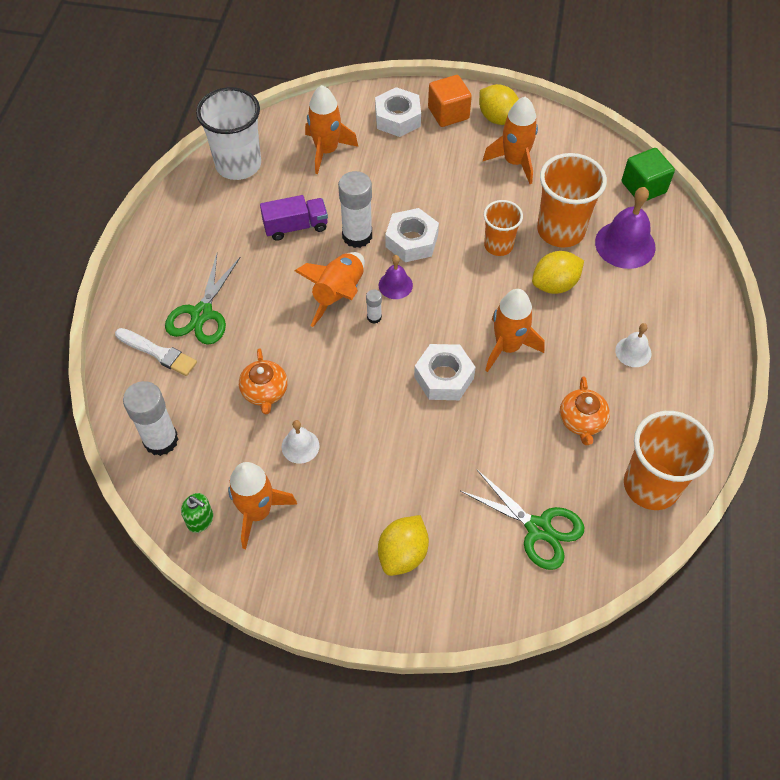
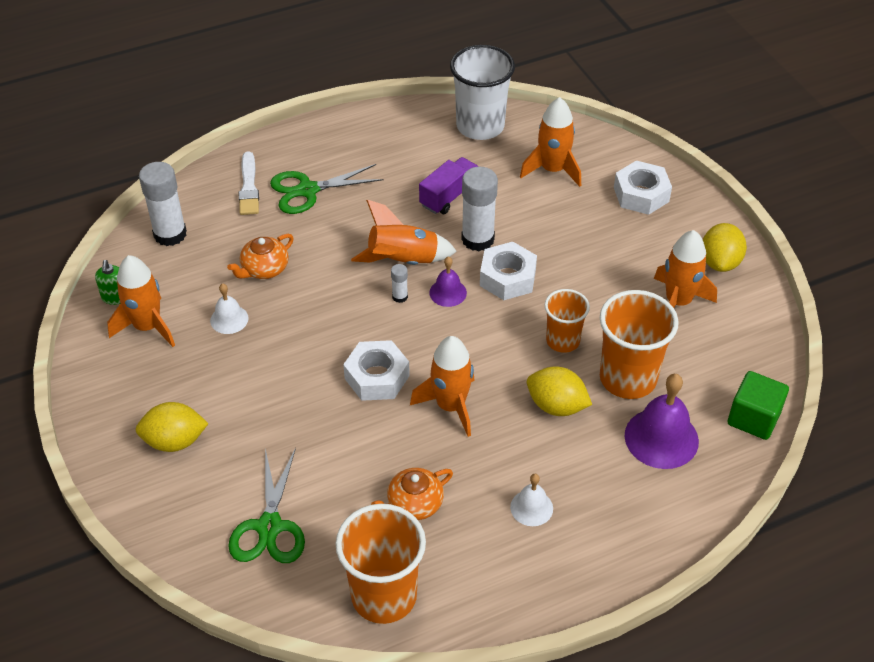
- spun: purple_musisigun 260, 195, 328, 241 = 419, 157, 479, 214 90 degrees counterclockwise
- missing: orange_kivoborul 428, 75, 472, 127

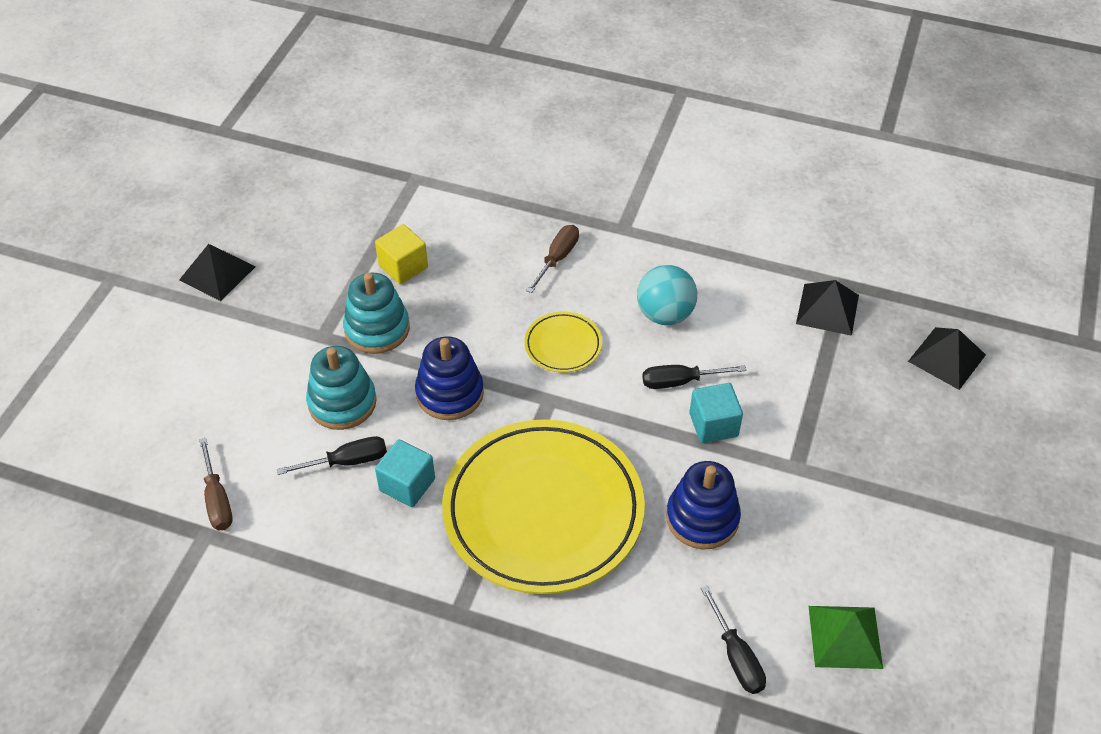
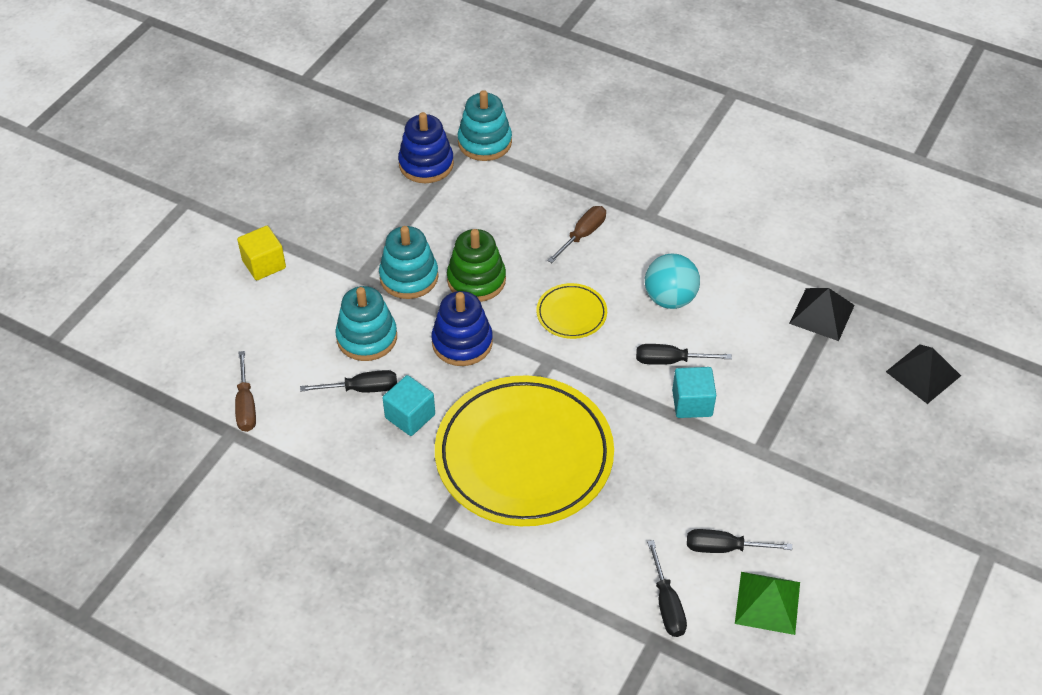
- relocated: yellow_kivoborul 375, 224, 428, 284 to 237, 226, 286, 281
- relocated: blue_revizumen 666, 461, 741, 549 to 398, 112, 454, 183
- appeared: green_revizumen 447, 229, 506, 302
- appeared: turquoise_revizumen 458, 90, 512, 161
- appeared: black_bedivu 687, 529, 792, 553
- missing: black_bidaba 179, 244, 256, 301

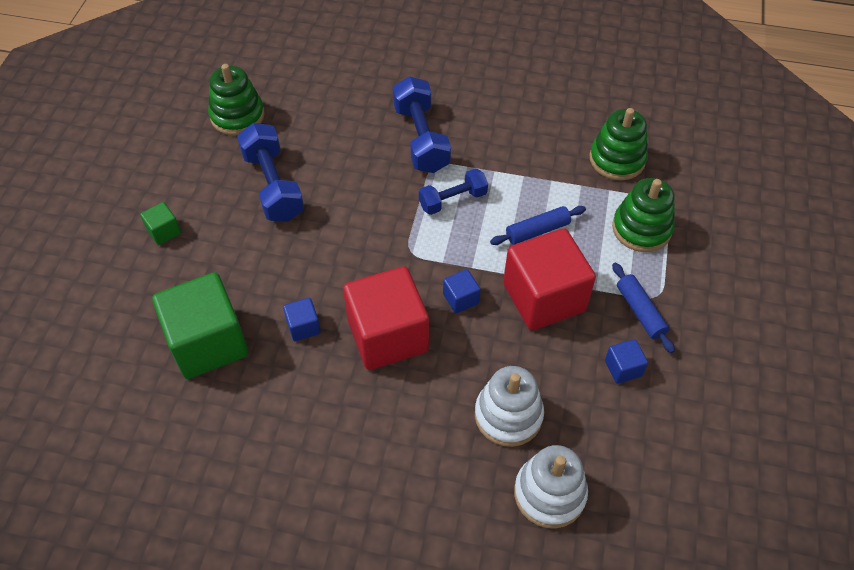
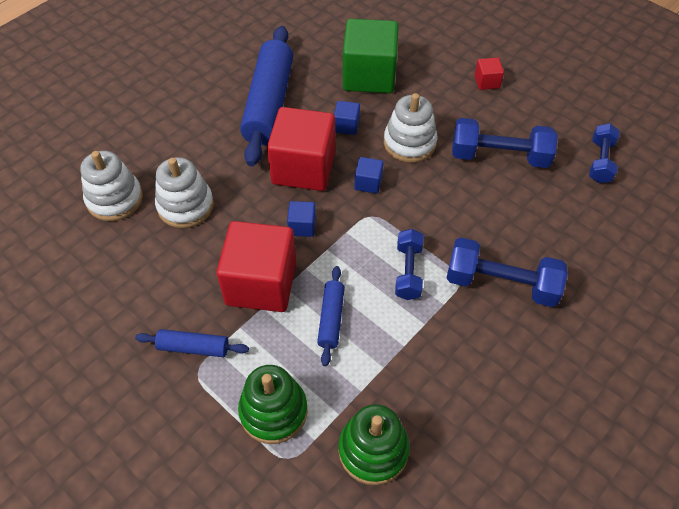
- appeared: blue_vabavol 240, 26, 293, 167
- relocated: blue_kivoborul 605, 339, 648, 384 to 354, 157, 384, 194
- appeared: white_revizumen 384, 93, 437, 163
- colour: green_kivoborul 140, 202, 181, 245 to red_kivoborul 475, 57, 504, 90
- exchanged: green_revizumen 208, 64, 265, 135 to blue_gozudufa 589, 123, 620, 183

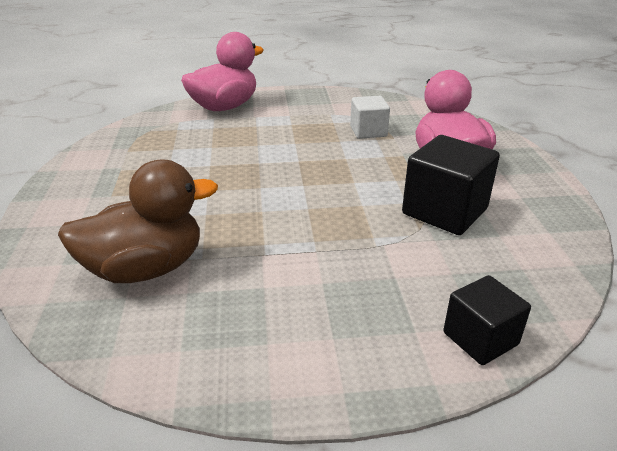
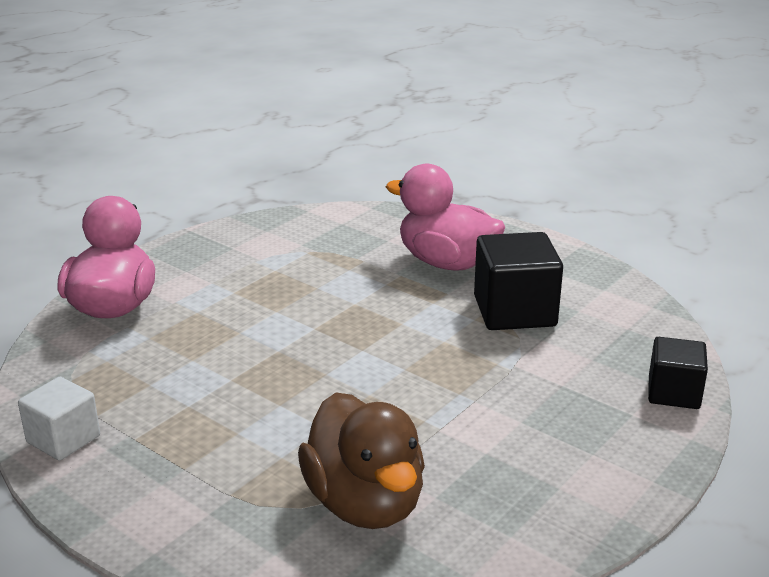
- relocated: white_kivoborul 350, 96, 390, 139 to 18, 377, 100, 461
- spun: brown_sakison 58, 160, 218, 283 = 298, 393, 425, 529 135 degrees clockwise

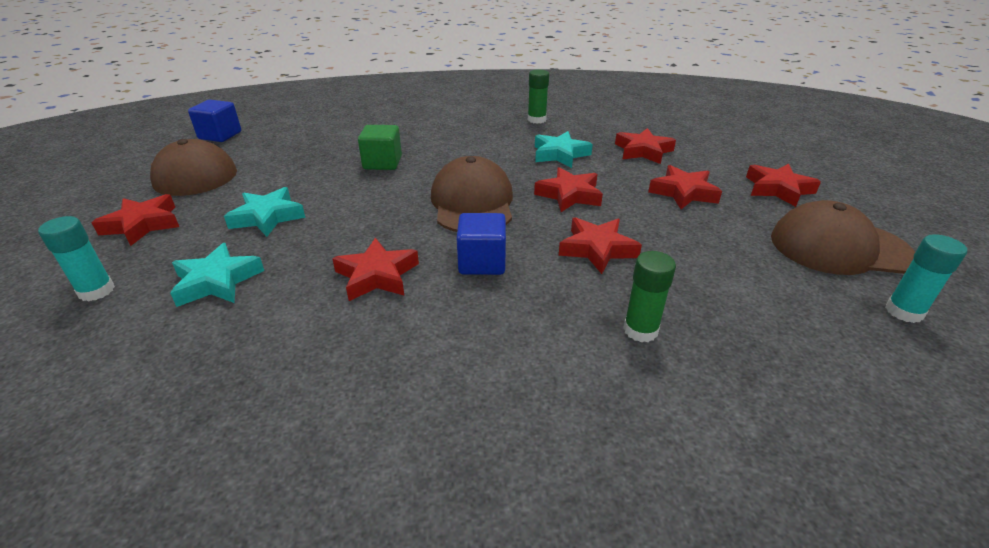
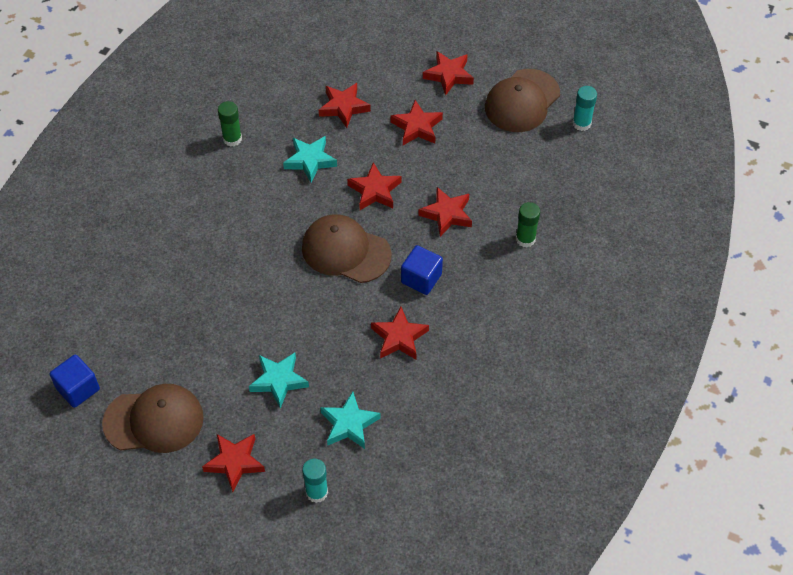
- missing: green_kivoborul 358, 125, 402, 170

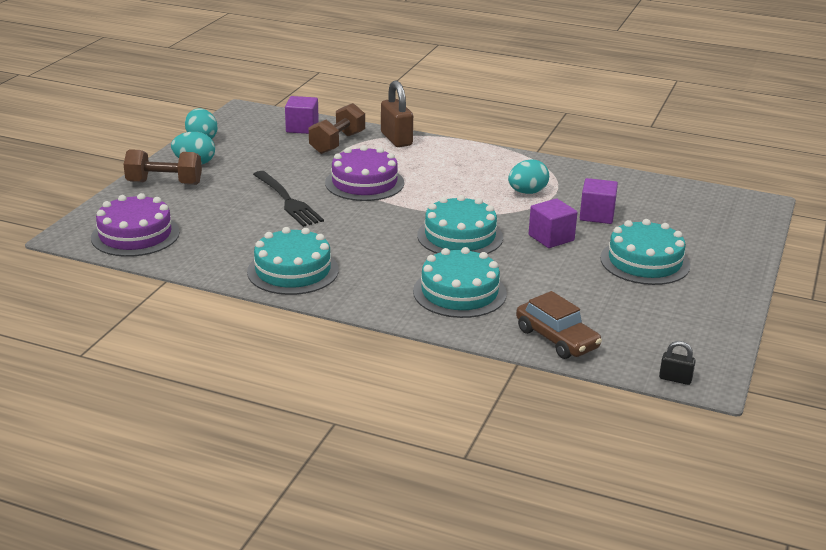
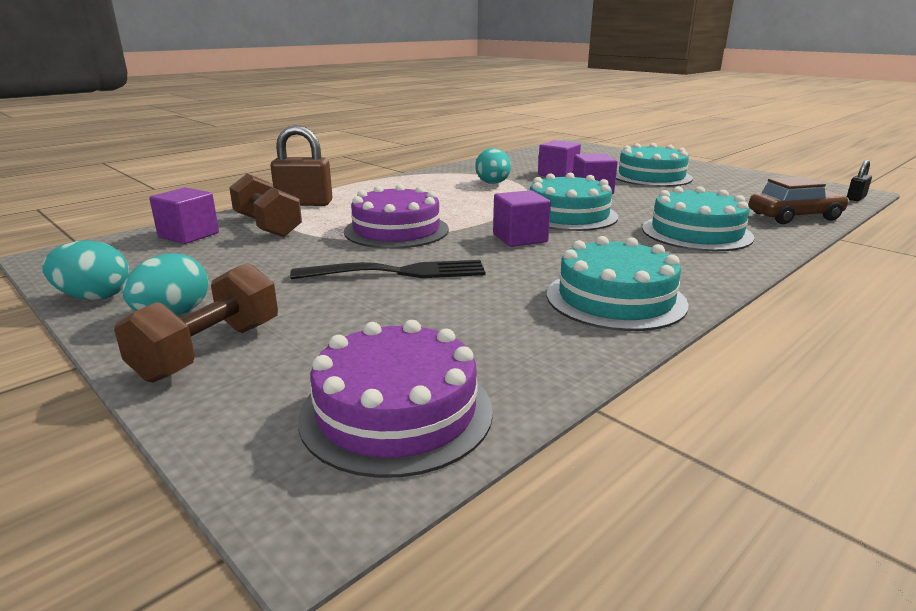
- appeared: purple_kivoborul 493, 190, 551, 247

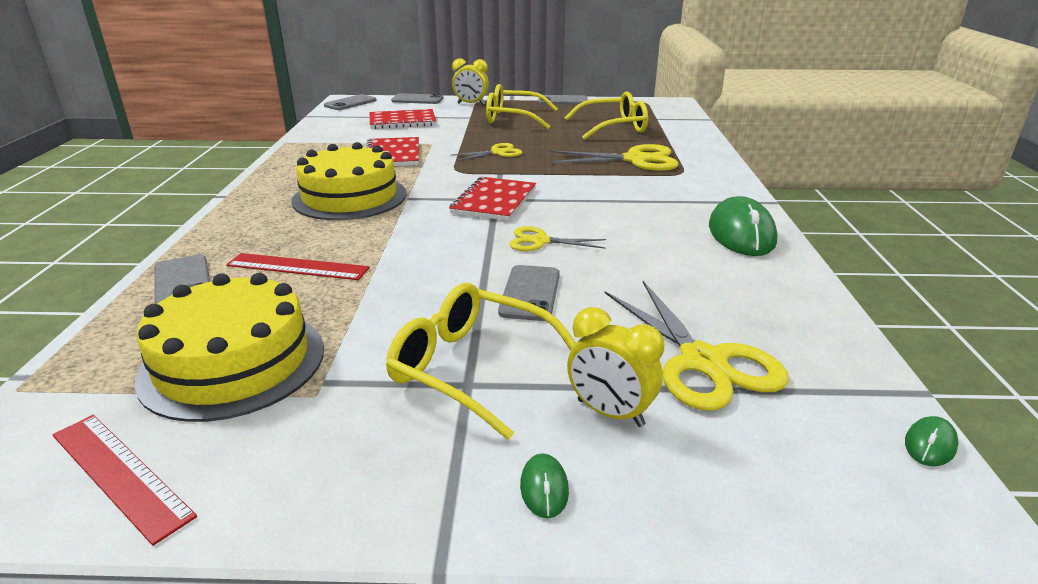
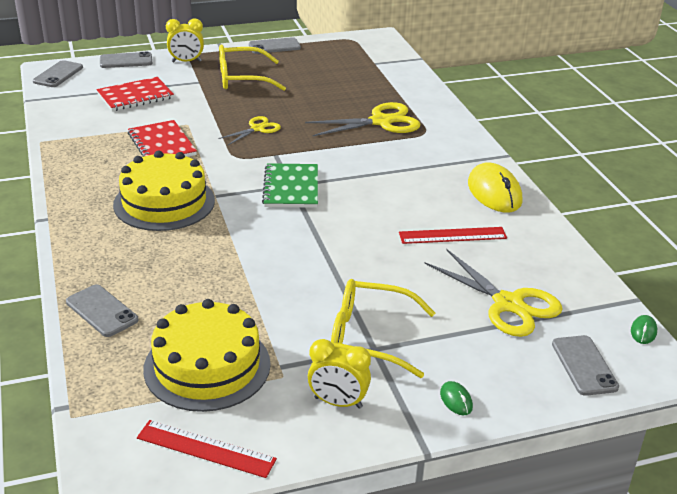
- colour: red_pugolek 449, 177, 536, 221 to green_pugolek 262, 163, 318, 208
- relocated: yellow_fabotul 567, 307, 664, 427 to 308, 339, 371, 408
- relocated: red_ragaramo 226, 253, 370, 280 to 399, 227, 507, 244
- colour: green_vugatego 709, 196, 777, 256 to yellow_vugatego 468, 162, 522, 213
- relocated: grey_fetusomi 498, 265, 560, 321 to 552, 335, 619, 396
- missing: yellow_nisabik 509, 226, 606, 251
- missing: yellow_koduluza 564, 91, 648, 140

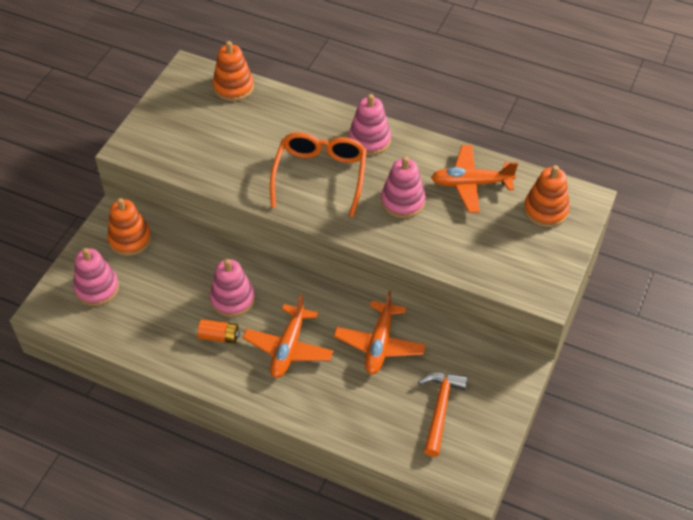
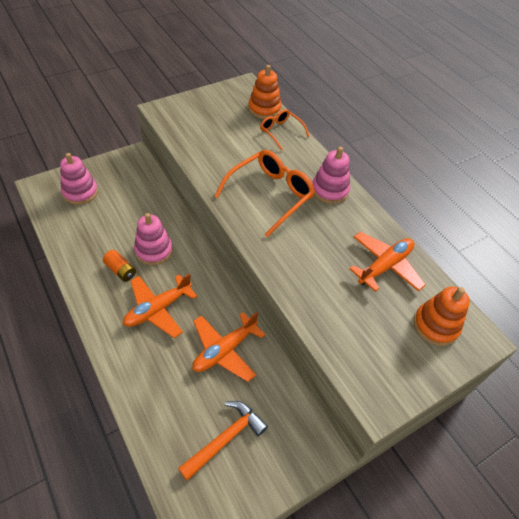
- appeared: orange_koduluza 260, 109, 309, 151
- spun: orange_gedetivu 431, 145, 518, 213 = 349, 231, 426, 292 105 degrees clockwise
- missing: orange_revizumen 107, 198, 151, 256
- missing: pink_revizumen 381, 156, 426, 218

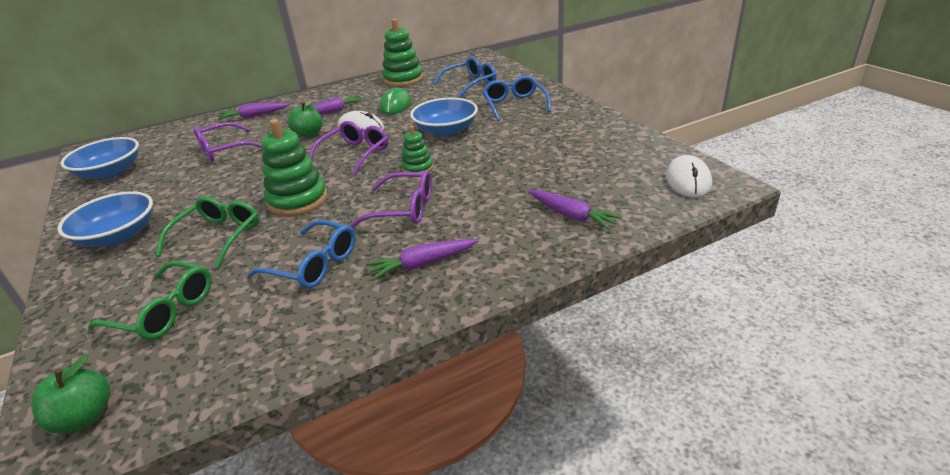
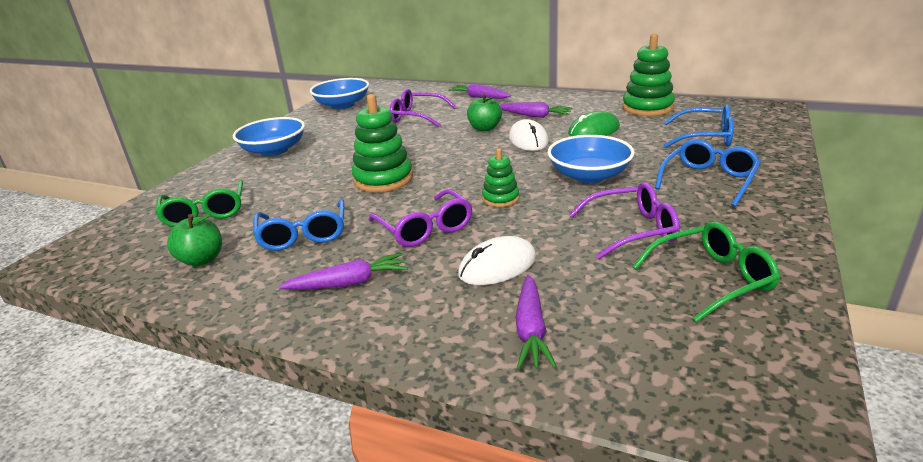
- relocated: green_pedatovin 31, 355, 110, 434 to 167, 214, 222, 266
- spun: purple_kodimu 366, 239, 477, 280 = 279, 253, 408, 290 135 degrees clockwise
- relocated: white_vugatego 666, 155, 712, 198 to 458, 236, 536, 285
- relocated: purple_koduluza 309, 121, 389, 175 to 569, 182, 680, 259
- relocated: green_koduluza 155, 196, 260, 268 to 633, 222, 780, 322

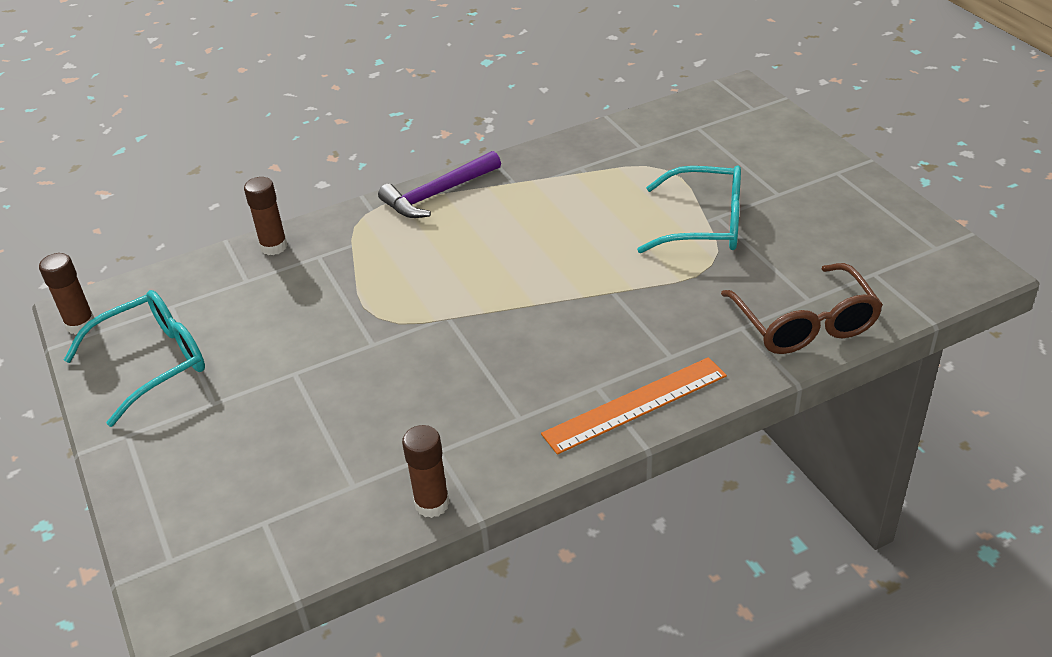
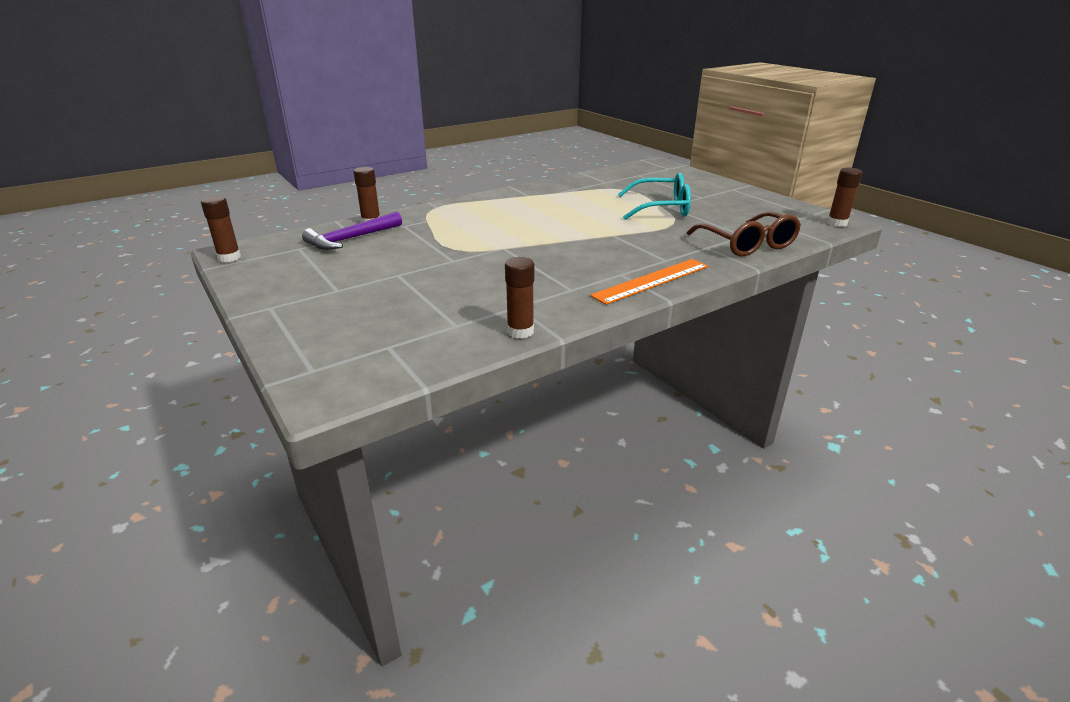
- relocated: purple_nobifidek 378, 151, 501, 218 to 302, 212, 402, 250
- appeared: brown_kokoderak 827, 167, 862, 227
- missing: turquoise_koduluza 64, 290, 205, 427

